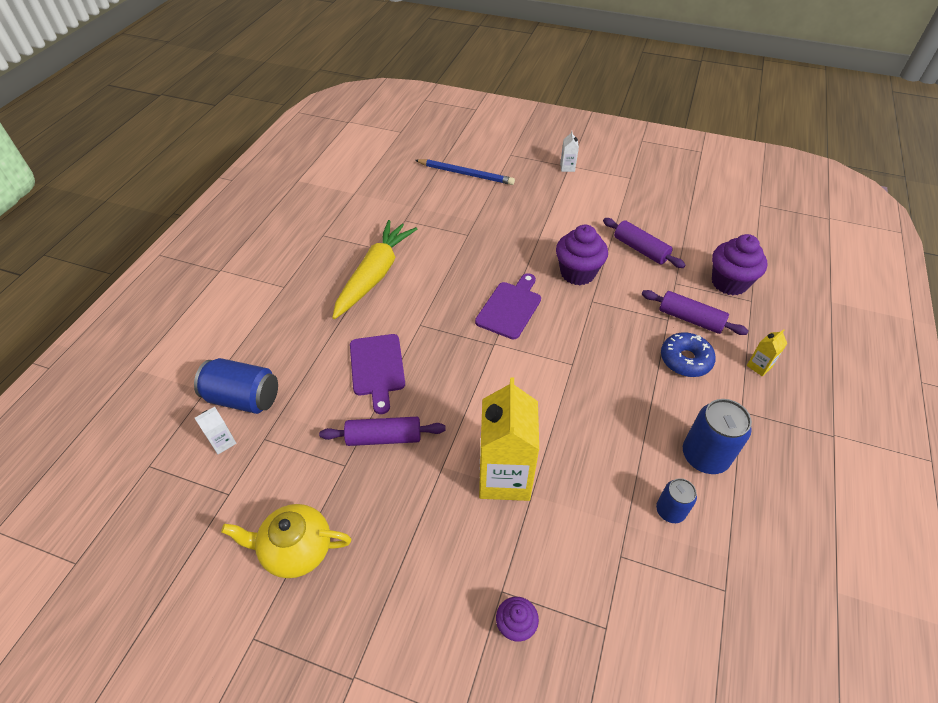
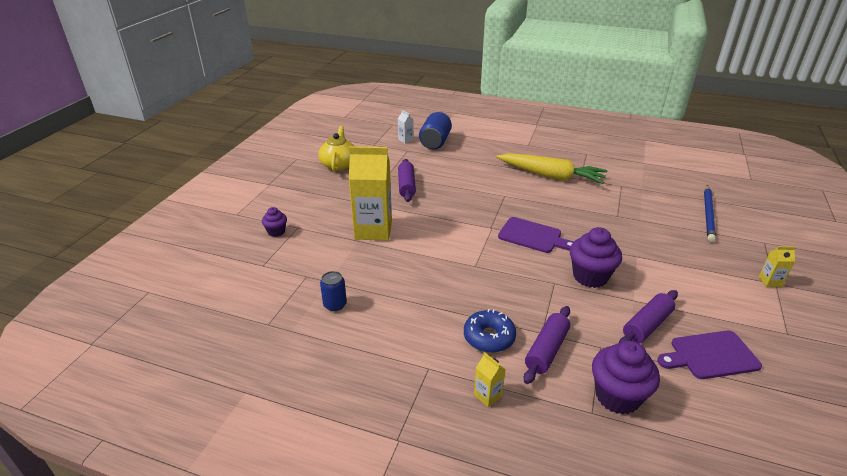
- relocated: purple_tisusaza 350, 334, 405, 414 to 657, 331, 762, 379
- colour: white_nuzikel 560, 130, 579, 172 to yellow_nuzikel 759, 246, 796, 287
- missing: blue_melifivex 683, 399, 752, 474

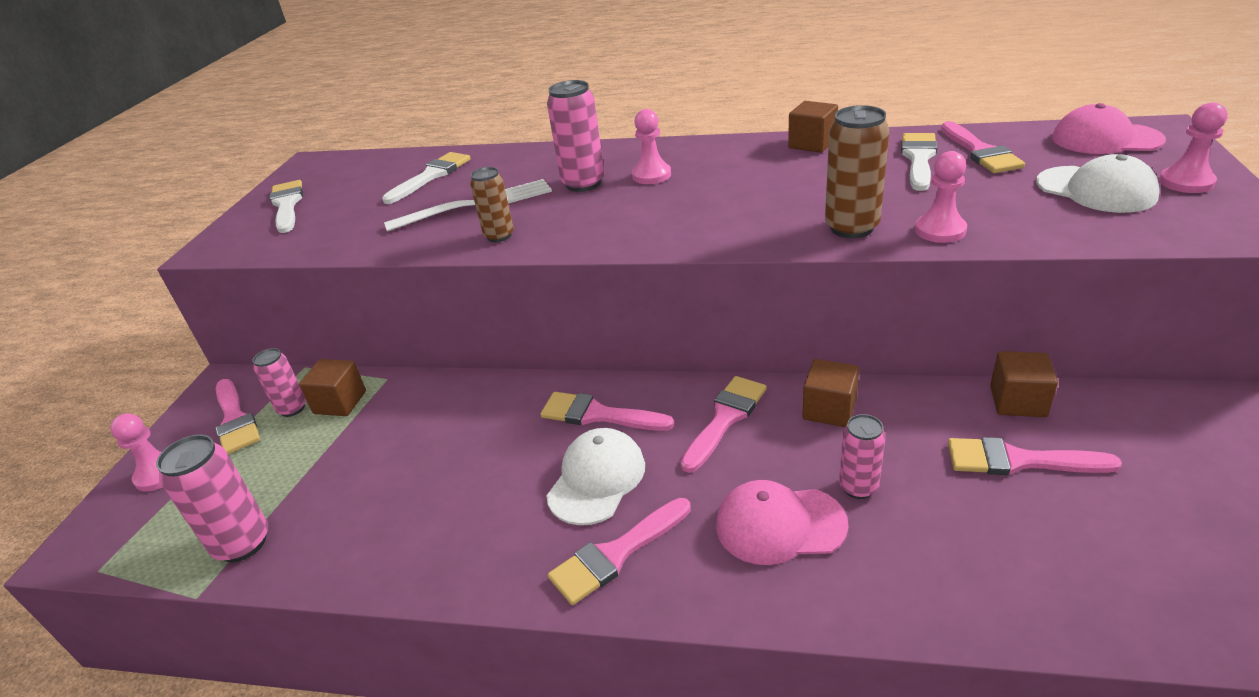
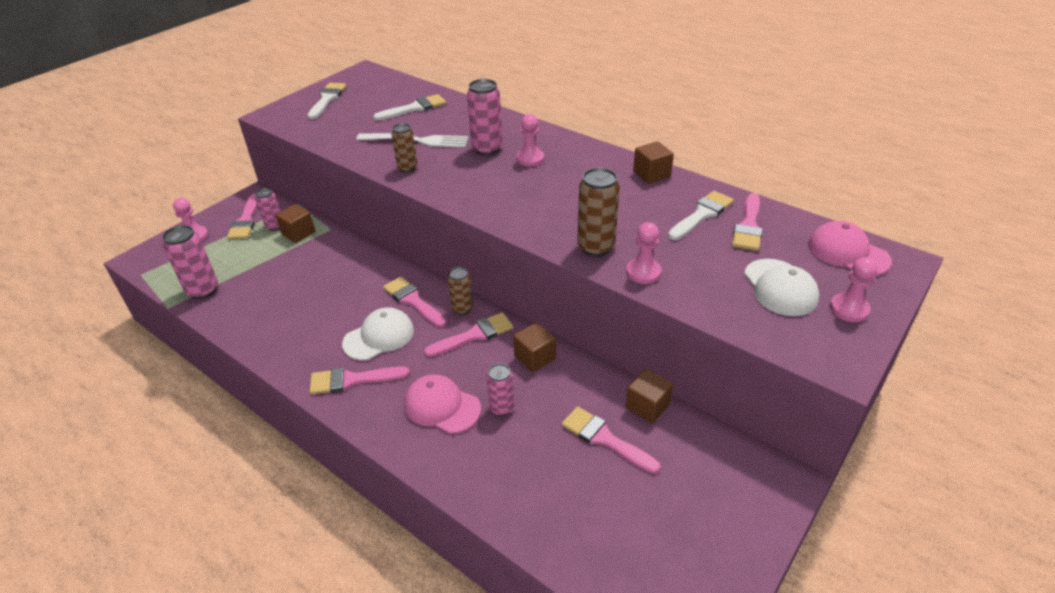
- appeared: brown_melifivex 448, 267, 473, 315

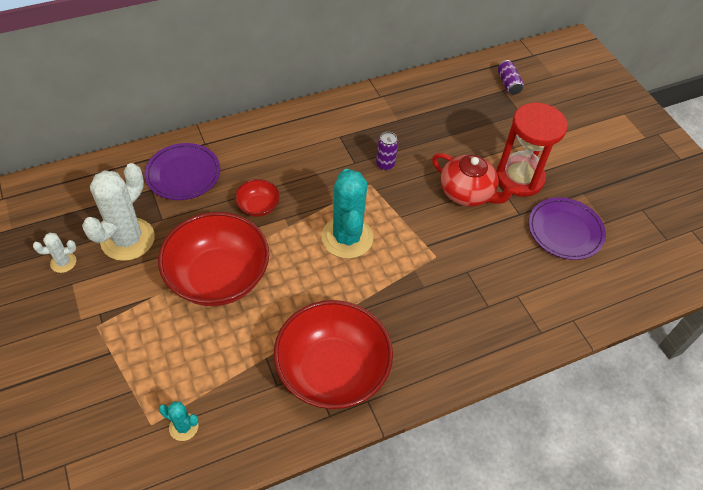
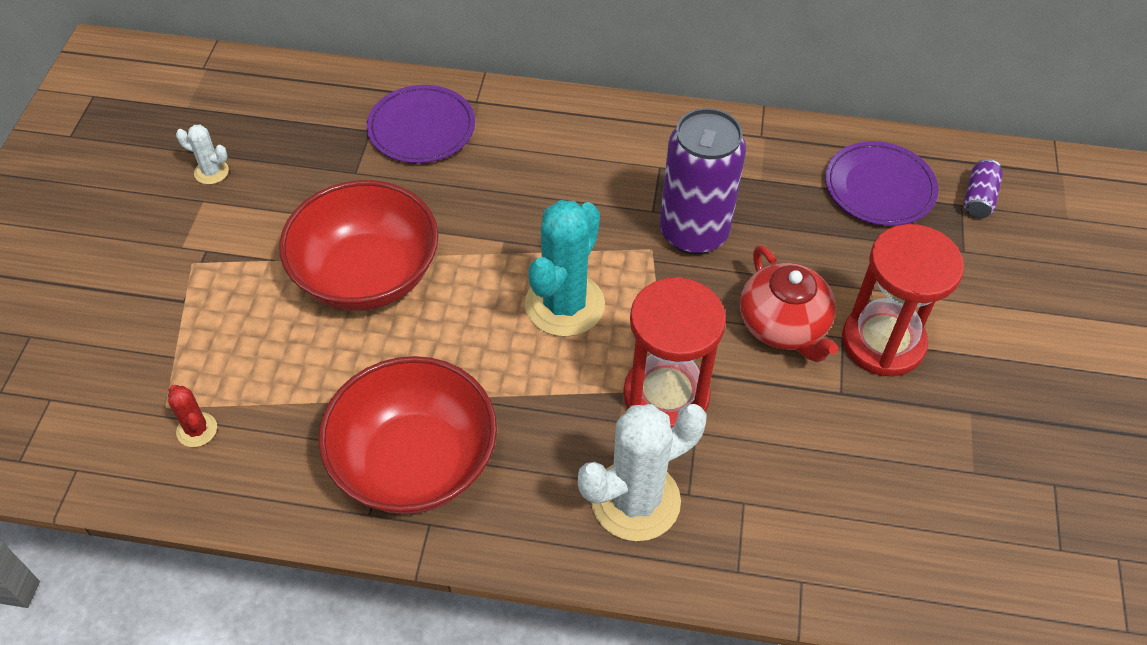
- colour: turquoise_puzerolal 159, 402, 198, 441 to red_puzerolal 168, 385, 217, 447
- relocated: white_puzerolal 82, 163, 155, 261 to 578, 404, 707, 541
- appeared: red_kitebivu 623, 277, 726, 428
- size: purple_melifivex 376, 132, 398, 170 = 660, 108, 746, 254 x2.32
- relocated: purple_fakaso 528, 197, 606, 260 to 825, 141, 939, 226
- missing: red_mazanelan 235, 179, 280, 217

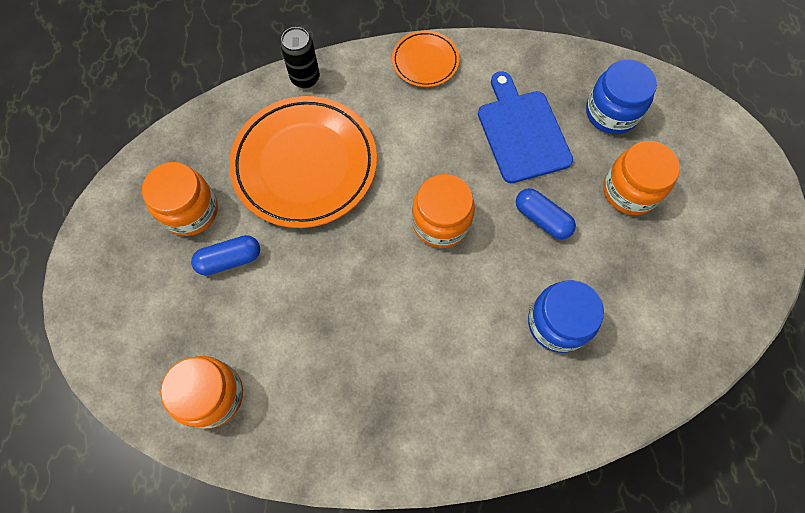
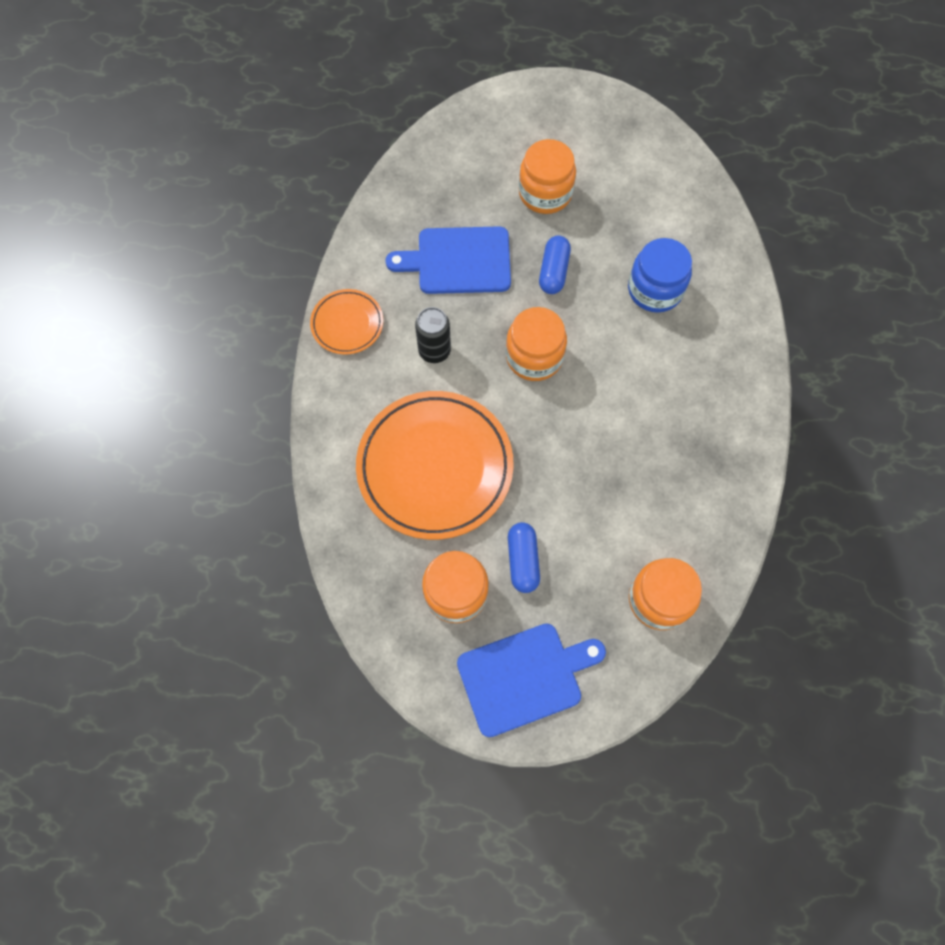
- relocated: black_melifivex 280, 27, 320, 88 to 415, 307, 451, 363
- appeared: blue_tisusaza 457, 624, 606, 737
- spun: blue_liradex 516, 188, 576, 239 = 539, 236, 571, 294 45 degrees counterclockwise
- missing: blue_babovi 586, 60, 657, 134

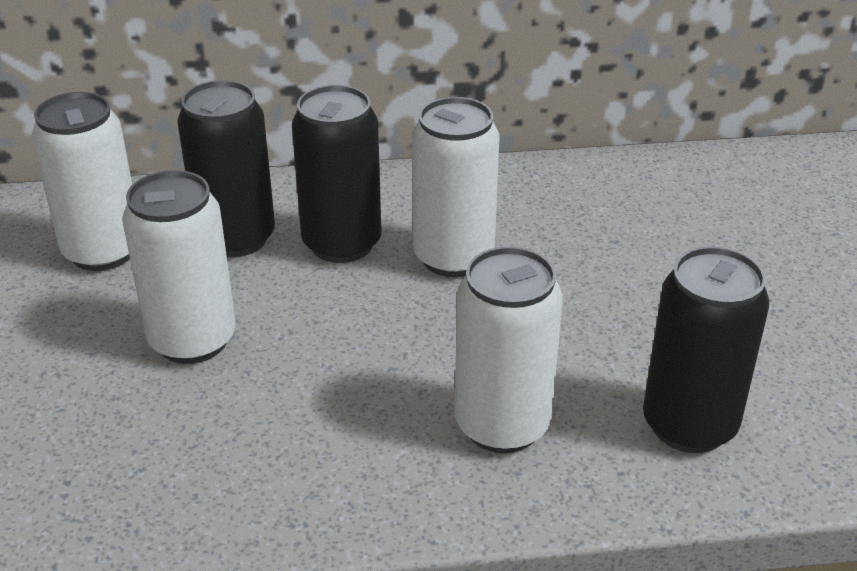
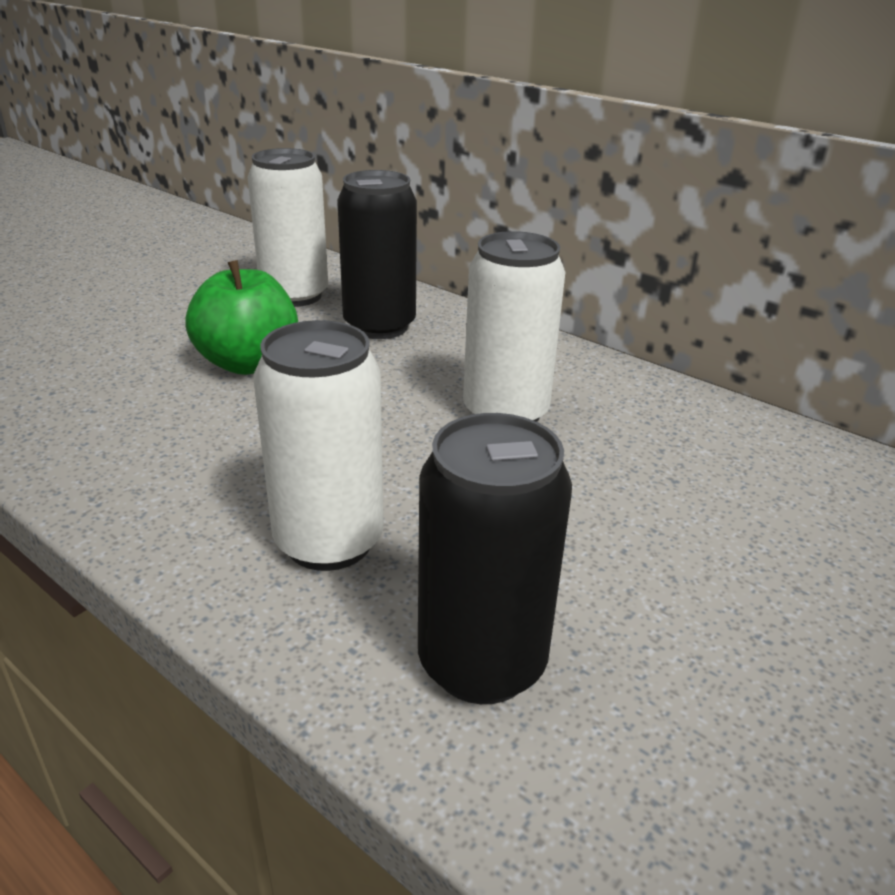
- exchanged: white_melifivex 122, 170, 236, 364 to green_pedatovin 185, 260, 298, 375
- missing: black_melifivex 292, 85, 381, 263

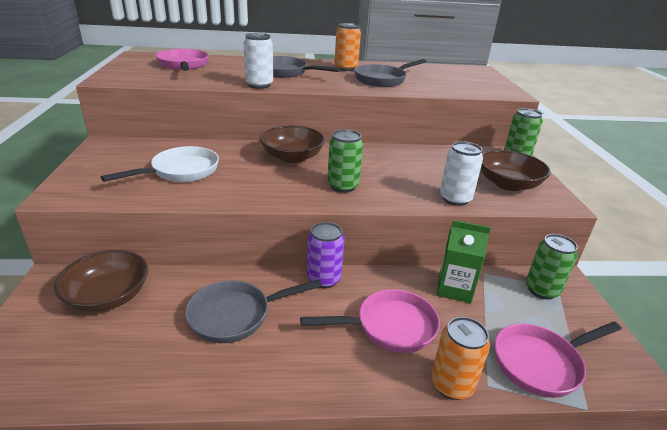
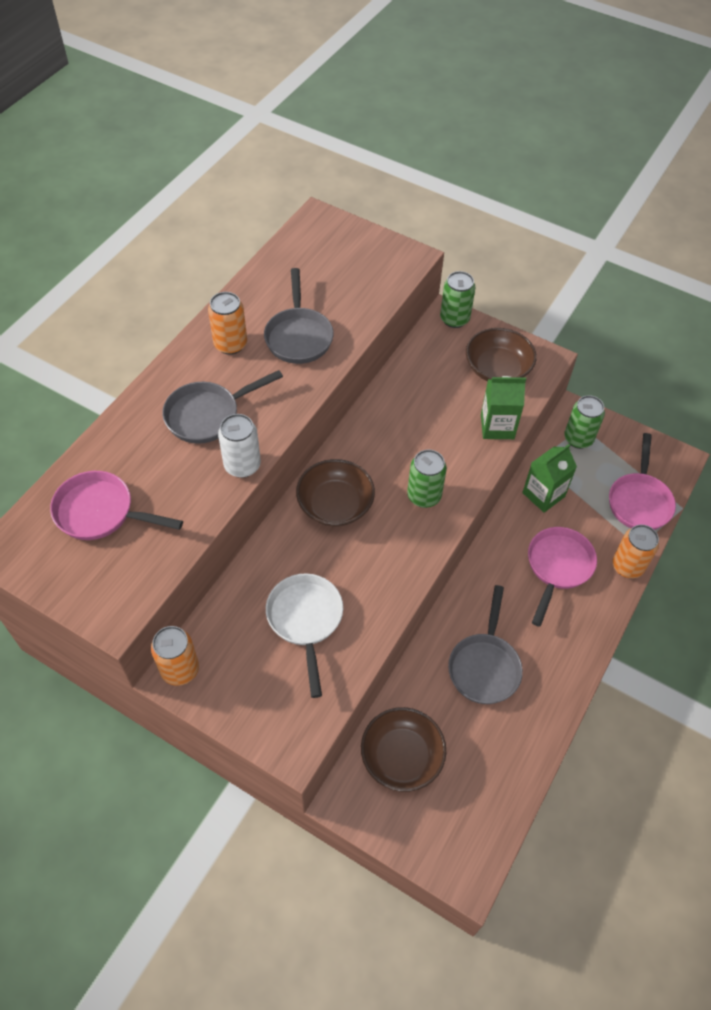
- appeared: orange_melifivex 151, 626, 199, 686
- exchanged: white_melifivex 440, 141, 483, 206 to green_nuzikel 481, 376, 526, 439
- missing: purple_melifivex 307, 222, 344, 289

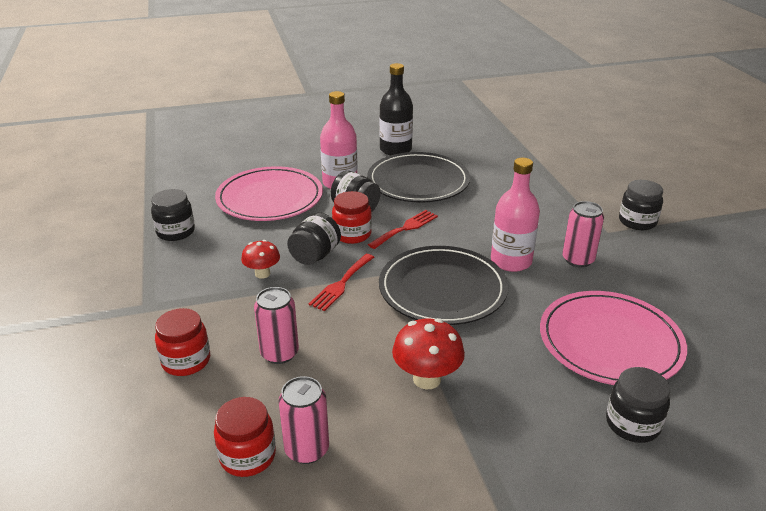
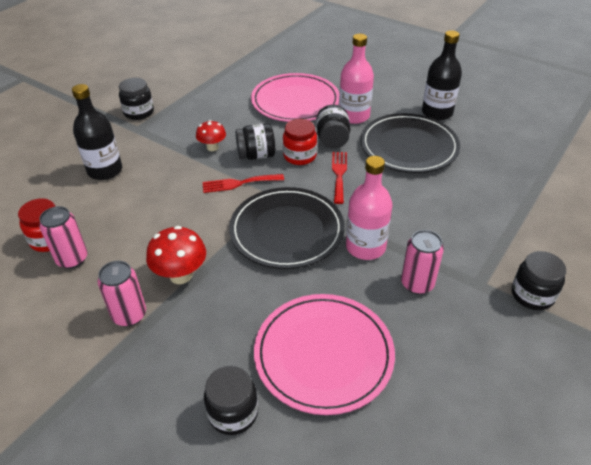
- exchanged: red_babovi 155, 308, 210, 376 to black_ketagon 72, 84, 122, 180
- relocated: pink_melifivex 254, 287, 299, 364 to 98, 261, 146, 327
- relocated: black_babovi 151, 189, 195, 241 to 119, 78, 154, 120
- spun: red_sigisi 368, 210, 438, 249 = 332, 152, 347, 204 90 degrees counterclockwise

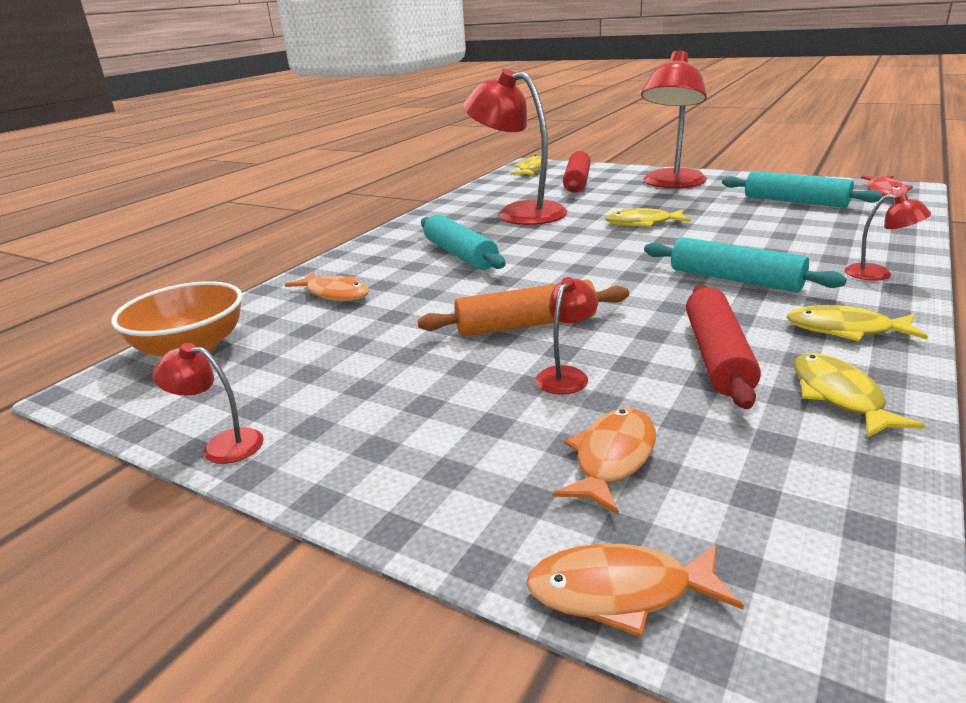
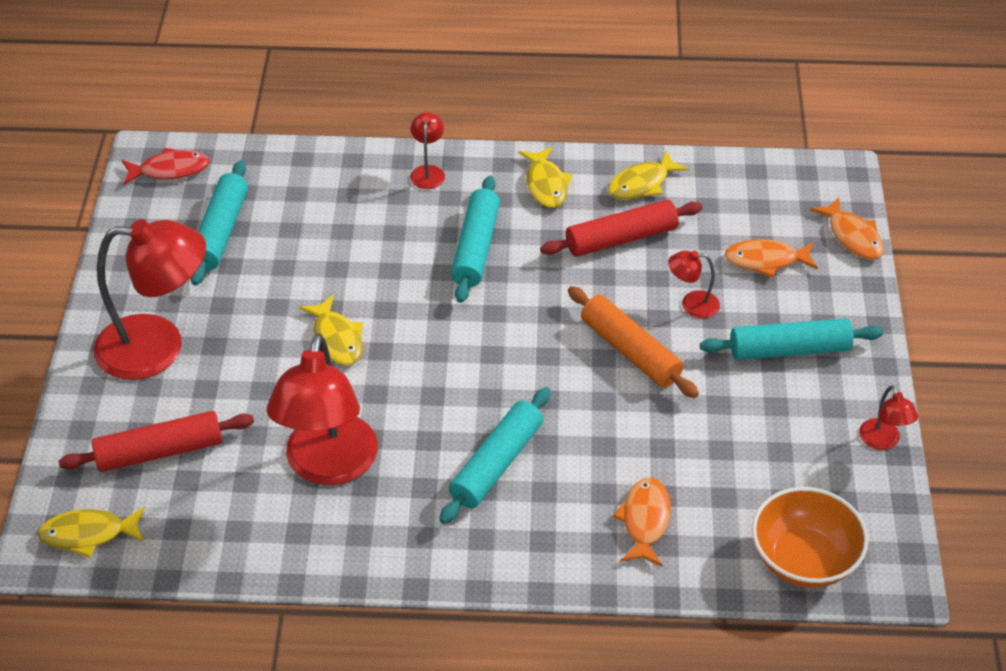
- appeared: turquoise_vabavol 700, 318, 883, 360

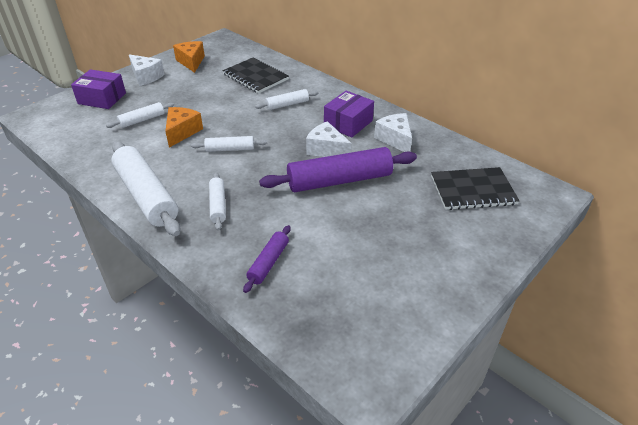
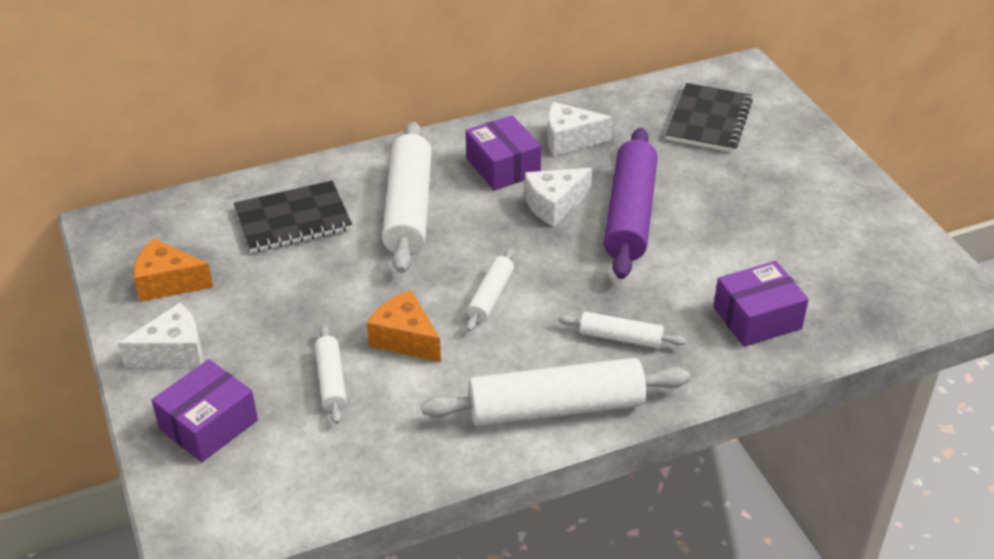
- size: white_vabavol 255, 89, 319, 110 = 382, 122, 432, 273 x1.99
- exchanged: purple_vabavol 243, 225, 290, 293 to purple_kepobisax 713, 261, 809, 347

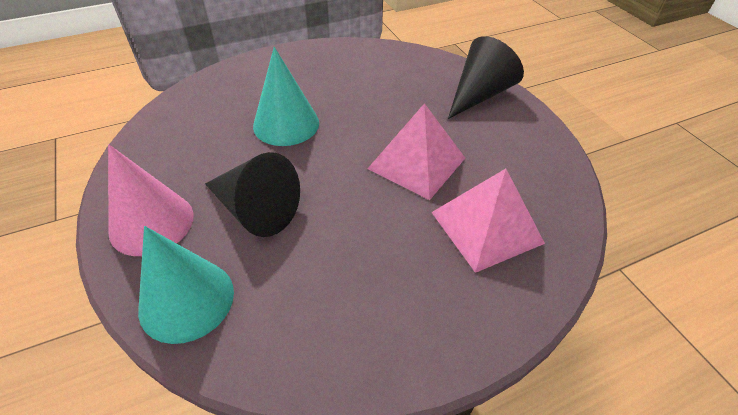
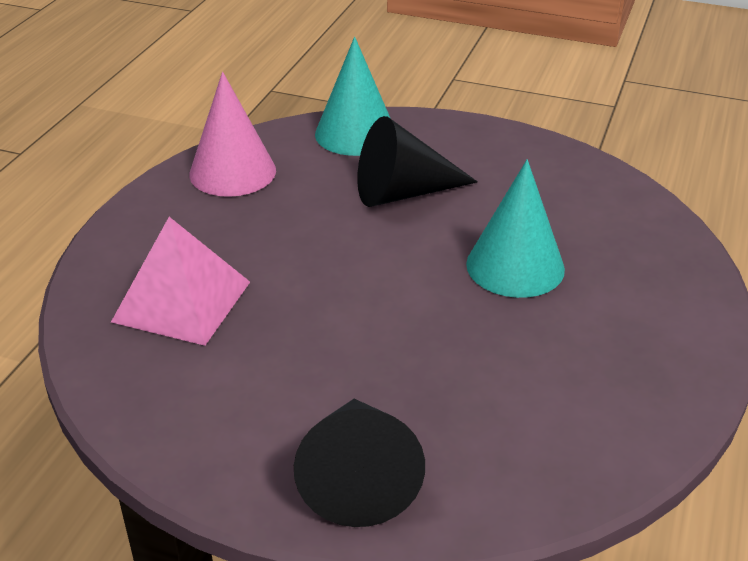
- relocated: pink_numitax 108, 144, 194, 256 to 189, 72, 276, 197
- missing: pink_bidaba 367, 103, 465, 200

